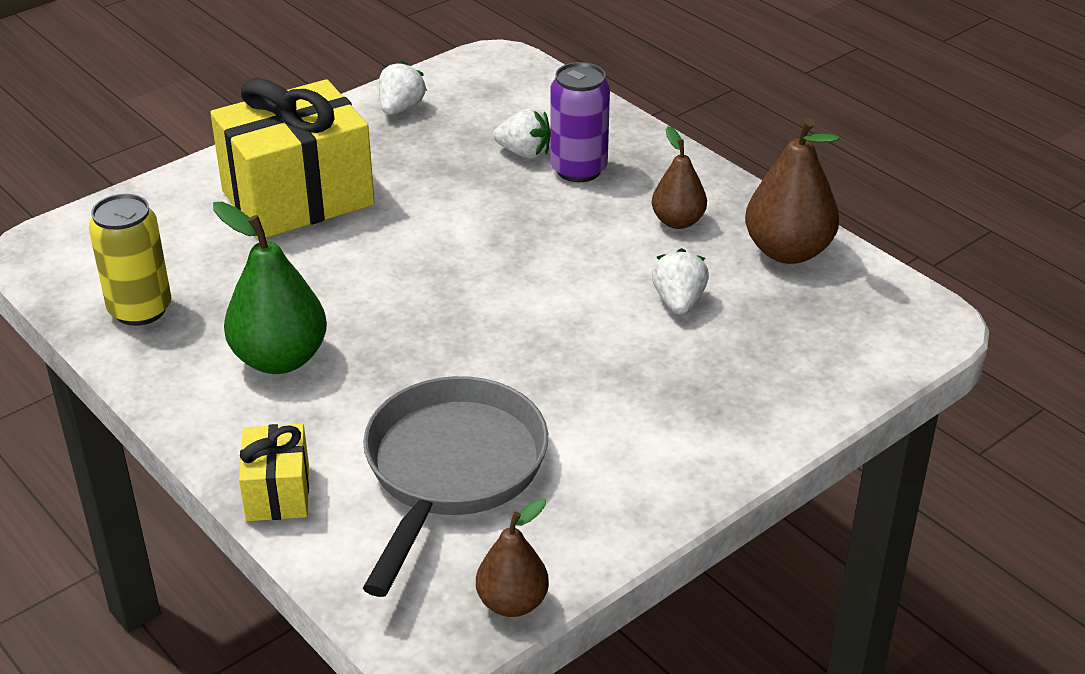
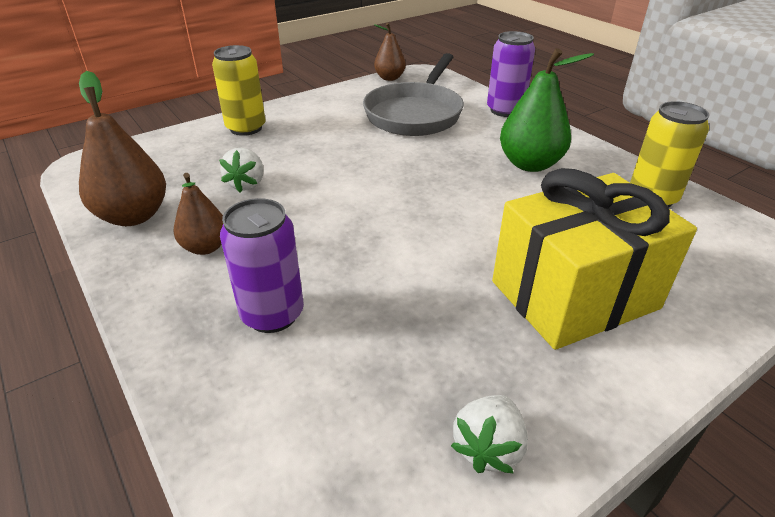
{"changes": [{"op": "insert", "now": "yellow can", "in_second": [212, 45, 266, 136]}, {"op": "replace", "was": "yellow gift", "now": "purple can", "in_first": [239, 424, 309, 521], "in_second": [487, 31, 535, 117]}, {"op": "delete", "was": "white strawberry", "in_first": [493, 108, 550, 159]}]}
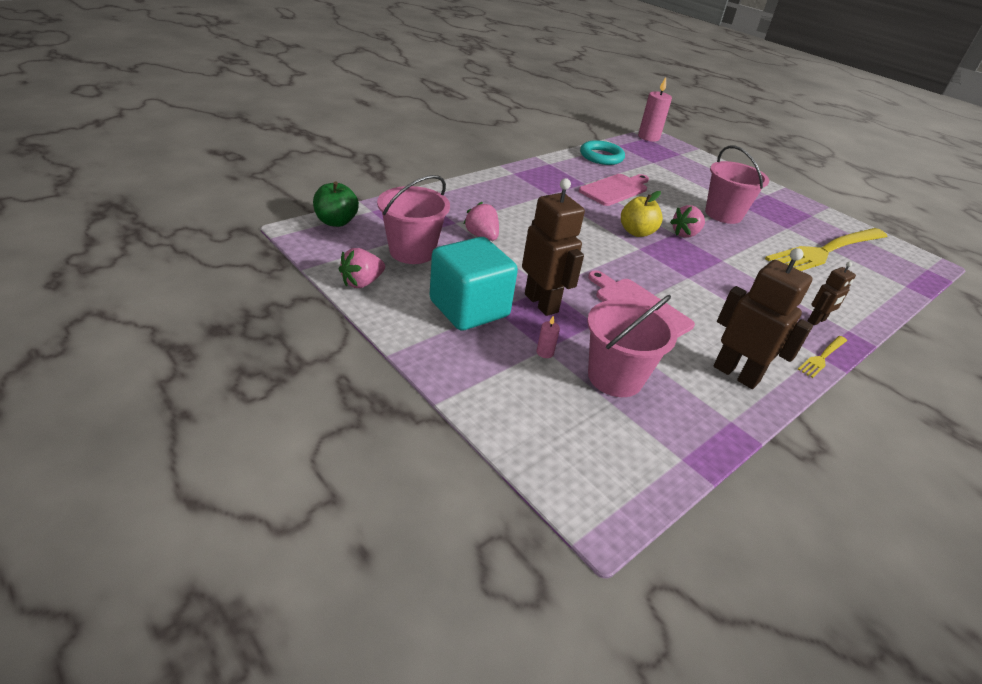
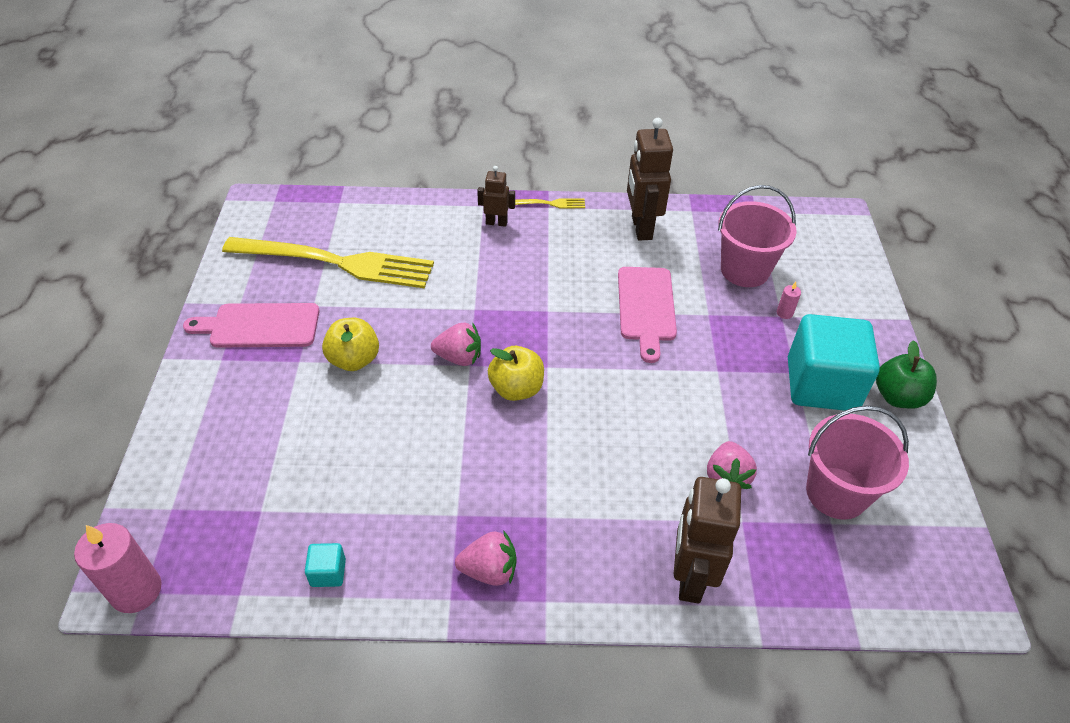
{"changes": [{"op": "move", "was": "pink cutting board", "in_first": [579, 174, 649, 206], "in_second": [183, 303, 320, 347]}, {"op": "replace", "was": "turquoise ring", "now": "turquoise cube", "in_first": [580, 140, 625, 165], "in_second": [305, 543, 346, 587]}, {"op": "replace", "was": "pink bucket", "now": "yellow apple", "in_first": [705, 145, 769, 224], "in_second": [322, 318, 379, 371]}, {"op": "move", "was": "pink strawberry", "in_first": [339, 248, 385, 288], "in_second": [455, 530, 516, 586]}, {"op": "move", "was": "brown robot", "in_first": [522, 178, 585, 316], "in_second": [674, 477, 741, 604]}, {"op": "move", "was": "green apple", "in_first": [313, 181, 359, 227], "in_second": [876, 340, 937, 409]}]}
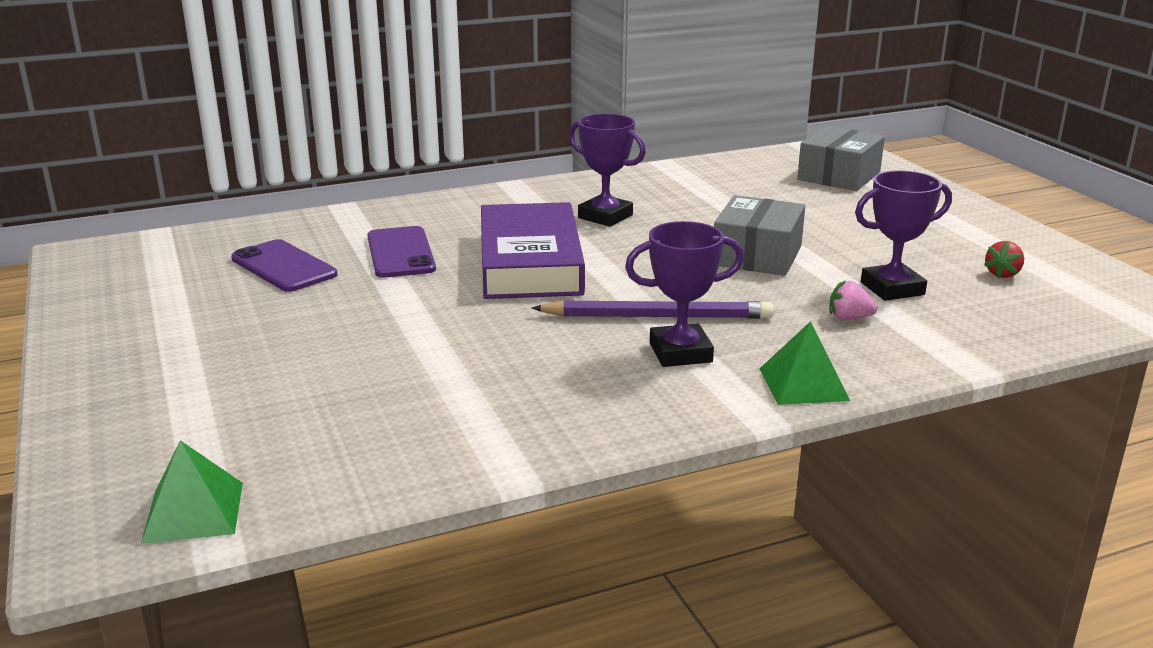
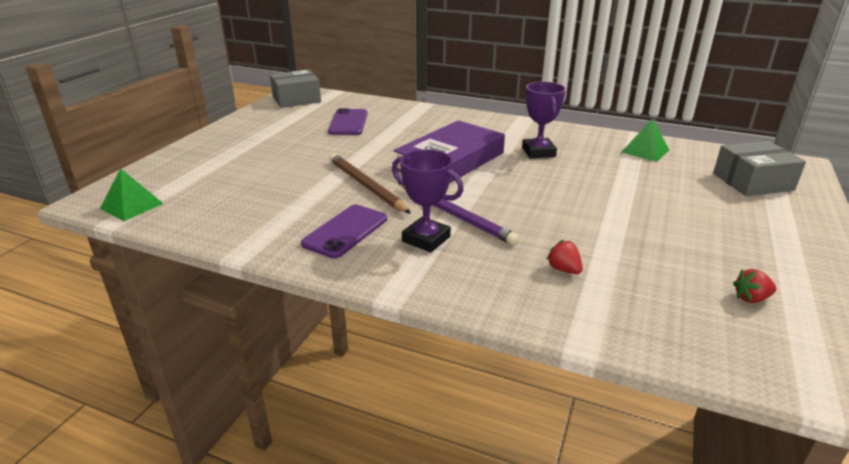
{"changes": [{"op": "move", "was": "grey box", "in_first": [714, 195, 805, 276], "in_second": [270, 69, 321, 108]}, {"op": "move", "was": "purple phone", "in_first": [367, 226, 436, 278], "in_second": [301, 205, 387, 258]}, {"op": "insert", "now": "brown pencil", "in_second": [329, 154, 411, 214]}, {"op": "recolor", "was": "pink strawberry", "now": "red strawberry", "in_first": [830, 280, 878, 320], "in_second": [546, 240, 583, 274]}, {"op": "move", "was": "green pyramid", "in_first": [760, 321, 850, 405], "in_second": [622, 118, 669, 162]}, {"op": "delete", "was": "purple trophy", "in_first": [855, 170, 952, 301]}]}
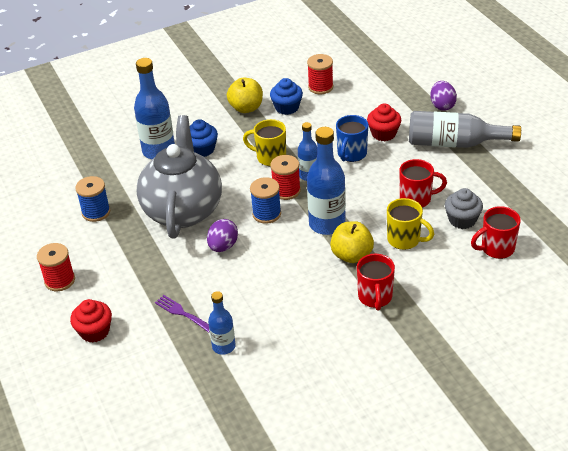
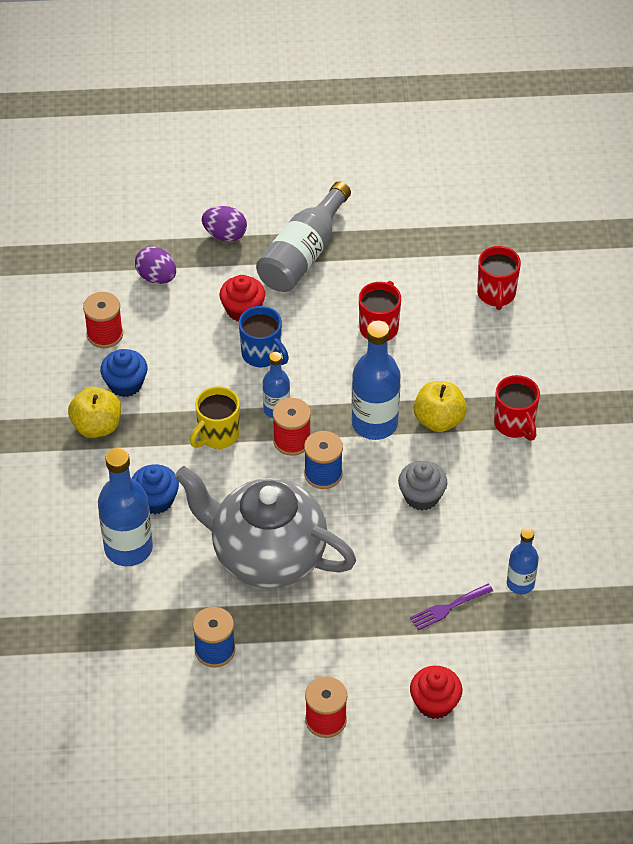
{"changes": [{"op": "move", "was": "purple egg", "in_first": [207, 219, 238, 252], "in_second": [135, 246, 176, 284]}, {"op": "move", "was": "grey cupcake", "in_first": [445, 188, 483, 229], "in_second": [398, 461, 447, 510]}, {"op": "rotate", "was": "red mug", "in_first": [357, 254, 395, 311], "in_second": [494, 375, 540, 441], "clockwise": 45}, {"op": "delete", "was": "yellow mug", "in_first": [387, 198, 434, 250]}]}
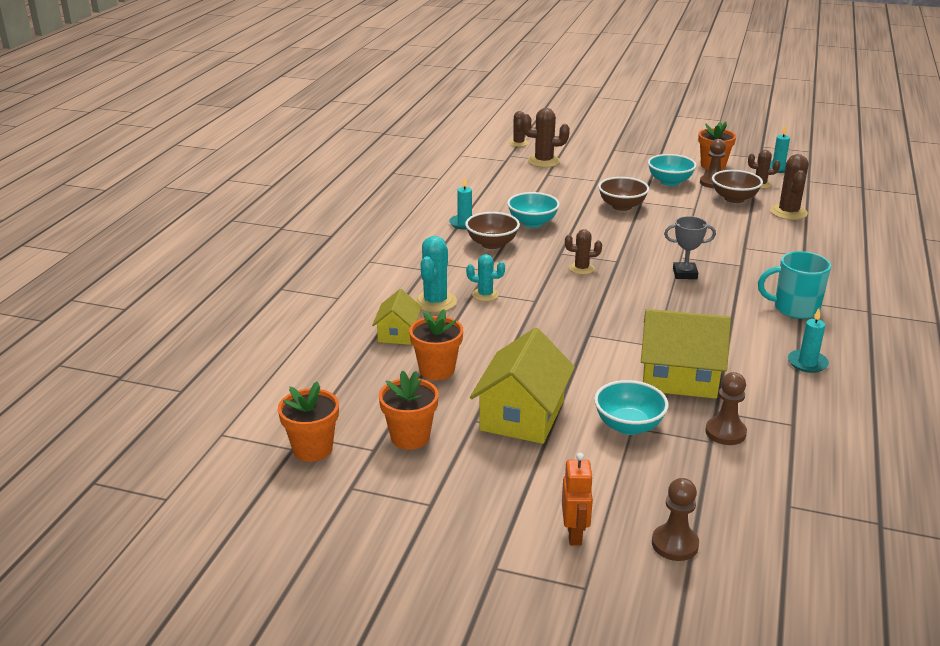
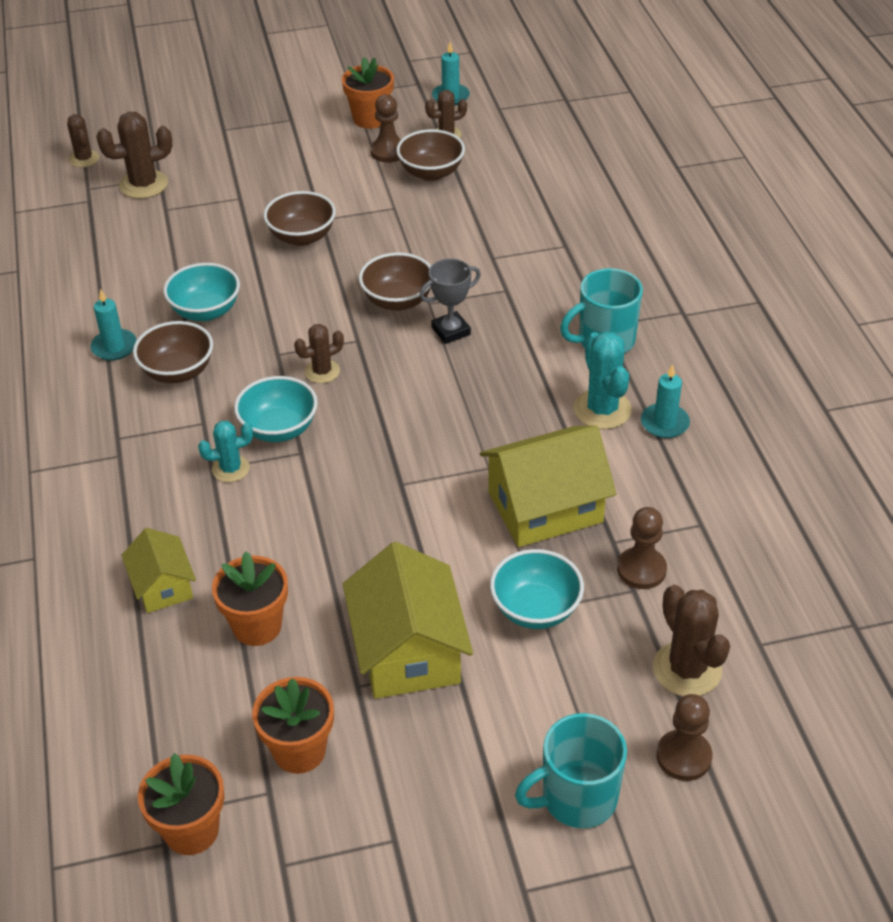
{"changes": [{"op": "move", "was": "turquoise bowl", "in_first": [648, 154, 697, 186], "in_second": [234, 376, 318, 442]}, {"op": "insert", "now": "brown bowl", "in_second": [359, 252, 431, 311]}, {"op": "replace", "was": "orange robot", "now": "turquoise mug", "in_first": [562, 453, 593, 546], "in_second": [515, 713, 627, 828]}, {"op": "move", "was": "turquoise cactus", "in_first": [414, 236, 457, 313], "in_second": [573, 332, 632, 429]}, {"op": "move", "was": "brown cactus", "in_first": [770, 154, 809, 220], "in_second": [653, 585, 730, 696]}]}
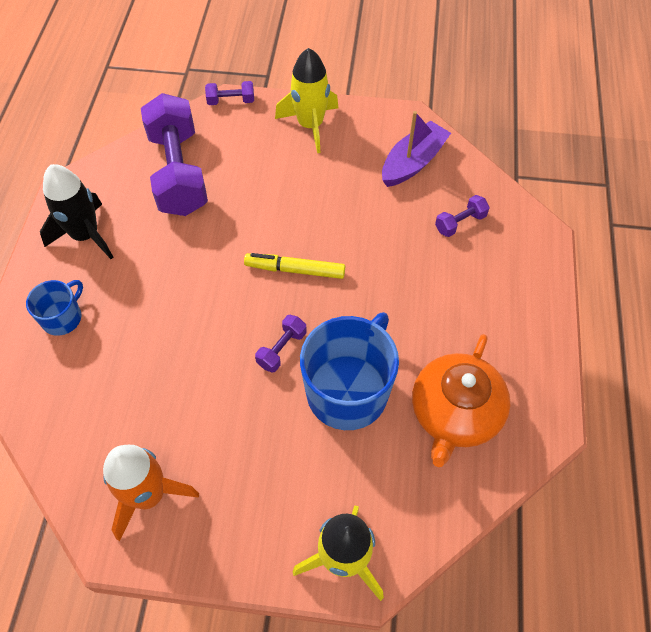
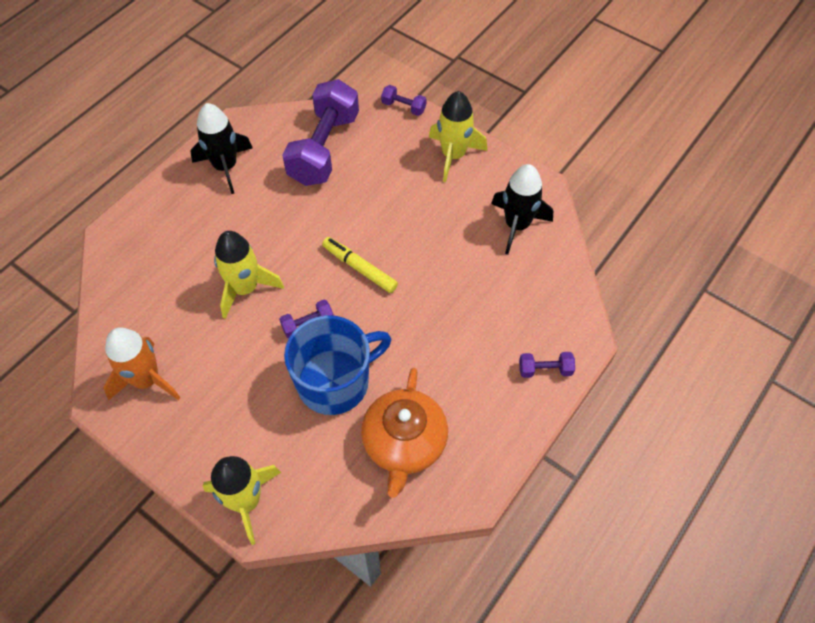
{"changes": [{"op": "insert", "now": "yellow rocket", "in_second": [214, 231, 284, 319]}, {"op": "rotate", "was": "orange teapot", "in_first": [412, 334, 510, 467], "in_second": [361, 368, 448, 498], "clockwise": -45}, {"op": "replace", "was": "purple boat", "now": "black rocket", "in_first": [382, 111, 451, 187], "in_second": [491, 164, 553, 254]}, {"op": "move", "was": "purple dumbbell", "in_first": [435, 195, 490, 237], "in_second": [519, 352, 575, 378]}, {"op": "delete", "was": "blue mug", "in_first": [26, 280, 83, 336]}]}
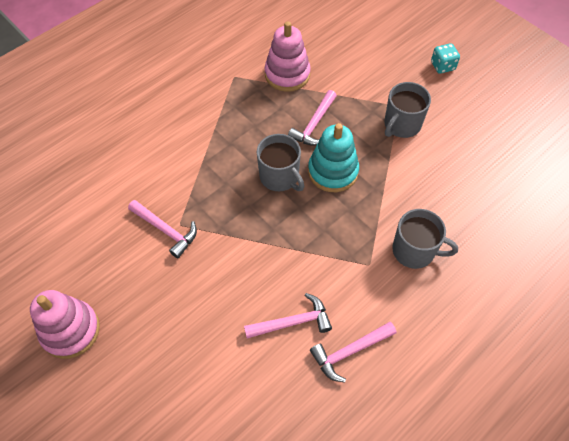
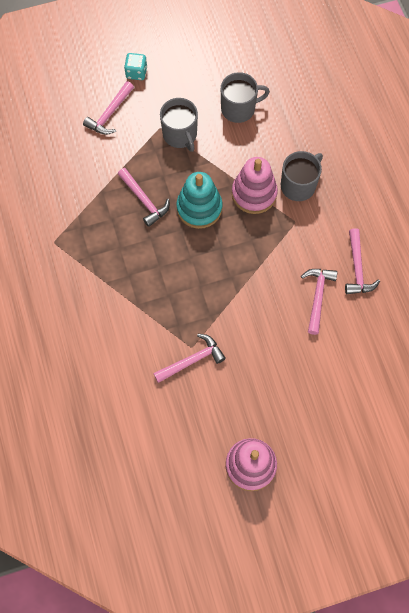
{"changes": [{"op": "insert", "now": "pink hammer", "in_second": [83, 81, 134, 135]}, {"op": "move", "was": "grey mug", "in_first": [257, 134, 305, 191], "in_second": [221, 72, 270, 123]}, {"op": "move", "was": "pink stacking toy", "in_first": [265, 21, 311, 92], "in_second": [232, 157, 278, 214]}]}
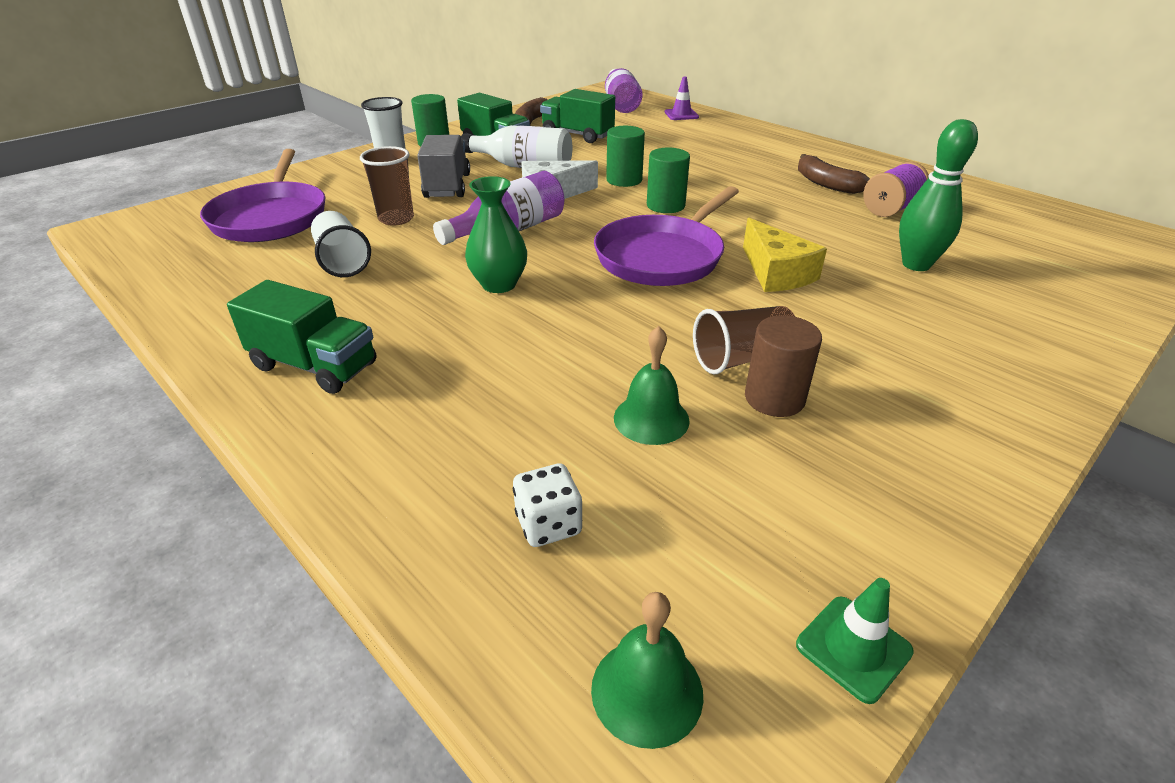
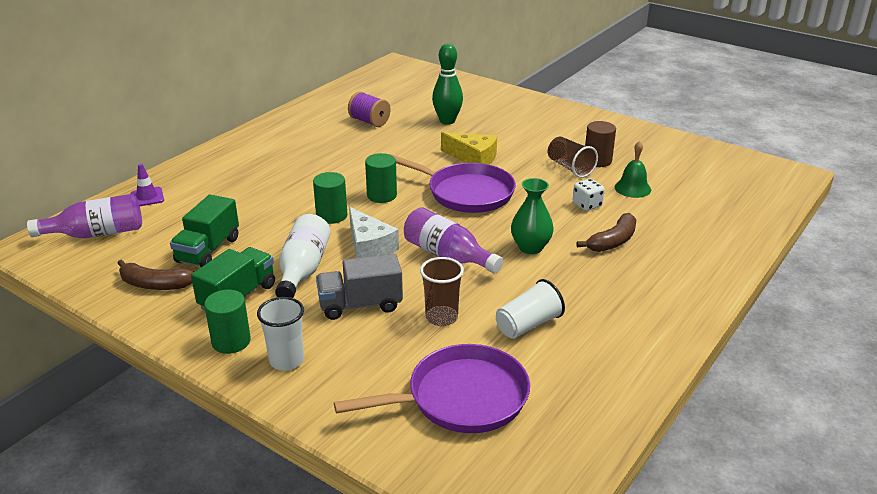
{"changes": [{"op": "rotate", "was": "yellow cheese", "in_first": [743, 218, 827, 292], "in_second": [441, 132, 497, 165], "clockwise": 60}, {"op": "move", "was": "white dice", "in_first": [513, 463, 582, 547], "in_second": [573, 179, 605, 211]}, {"op": "move", "was": "brown banana", "in_first": [798, 154, 870, 194], "in_second": [576, 213, 636, 252]}, {"op": "delete", "was": "green truck", "in_first": [227, 280, 377, 394]}, {"op": "delete", "was": "green bell", "in_first": [591, 592, 703, 749]}, {"op": "delete", "was": "green traffic cone", "in_first": [796, 578, 914, 704]}]}
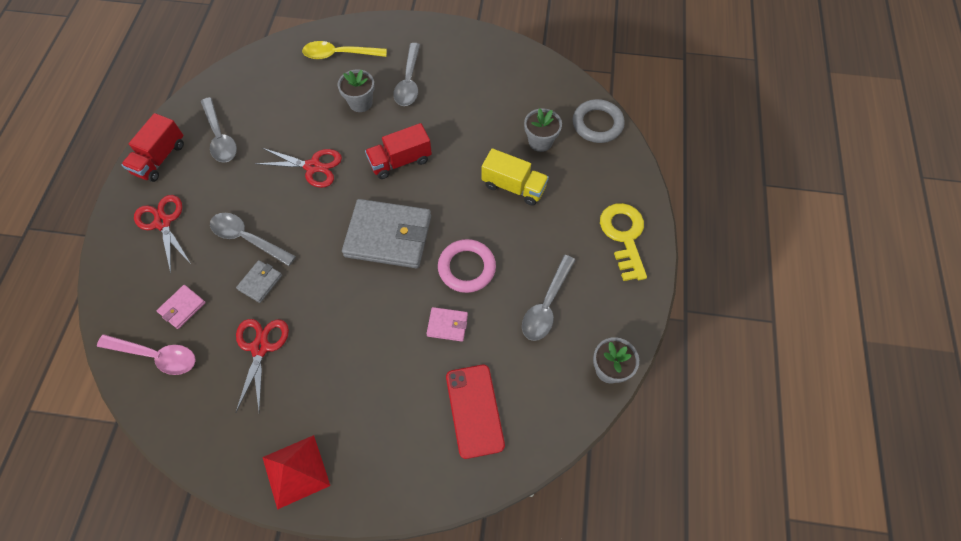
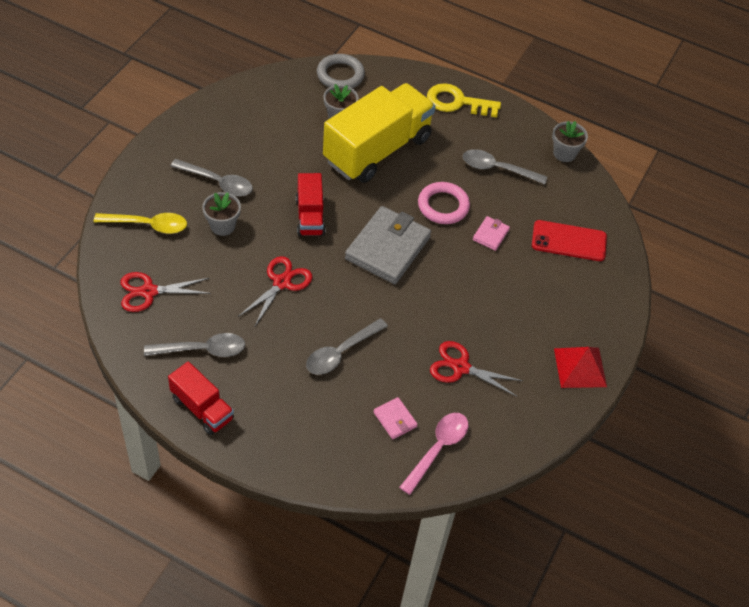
{"changes": [{"op": "rotate", "was": "yellow spoon", "in_first": [302, 41, 387, 60], "in_second": [94, 213, 187, 234], "clockwise": -105}, {"op": "move", "was": "red scissors", "in_first": [134, 195, 191, 273], "in_second": [121, 272, 211, 312]}, {"op": "resize", "was": "yellow truck", "in_first": [482, 148, 549, 206], "in_second": [323, 83, 436, 183], "ratio": 1.98}, {"op": "rotate", "was": "grey spoon", "in_first": [522, 255, 575, 341], "in_second": [463, 149, 547, 184], "clockwise": 150}, {"op": "delete", "was": "grey wallet", "in_first": [236, 260, 282, 303]}]}
